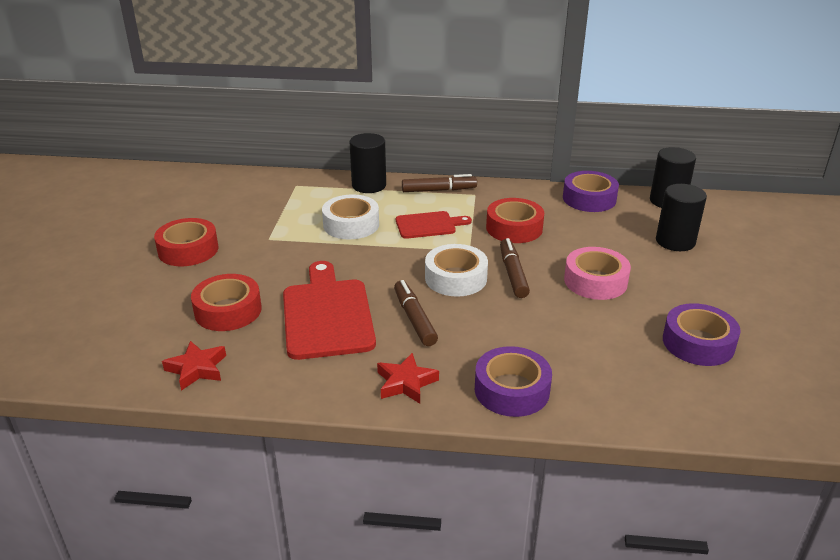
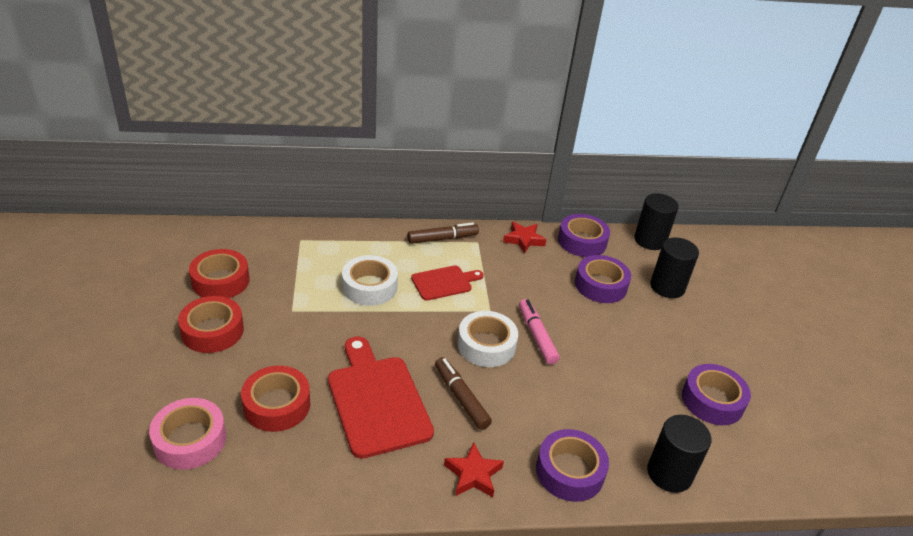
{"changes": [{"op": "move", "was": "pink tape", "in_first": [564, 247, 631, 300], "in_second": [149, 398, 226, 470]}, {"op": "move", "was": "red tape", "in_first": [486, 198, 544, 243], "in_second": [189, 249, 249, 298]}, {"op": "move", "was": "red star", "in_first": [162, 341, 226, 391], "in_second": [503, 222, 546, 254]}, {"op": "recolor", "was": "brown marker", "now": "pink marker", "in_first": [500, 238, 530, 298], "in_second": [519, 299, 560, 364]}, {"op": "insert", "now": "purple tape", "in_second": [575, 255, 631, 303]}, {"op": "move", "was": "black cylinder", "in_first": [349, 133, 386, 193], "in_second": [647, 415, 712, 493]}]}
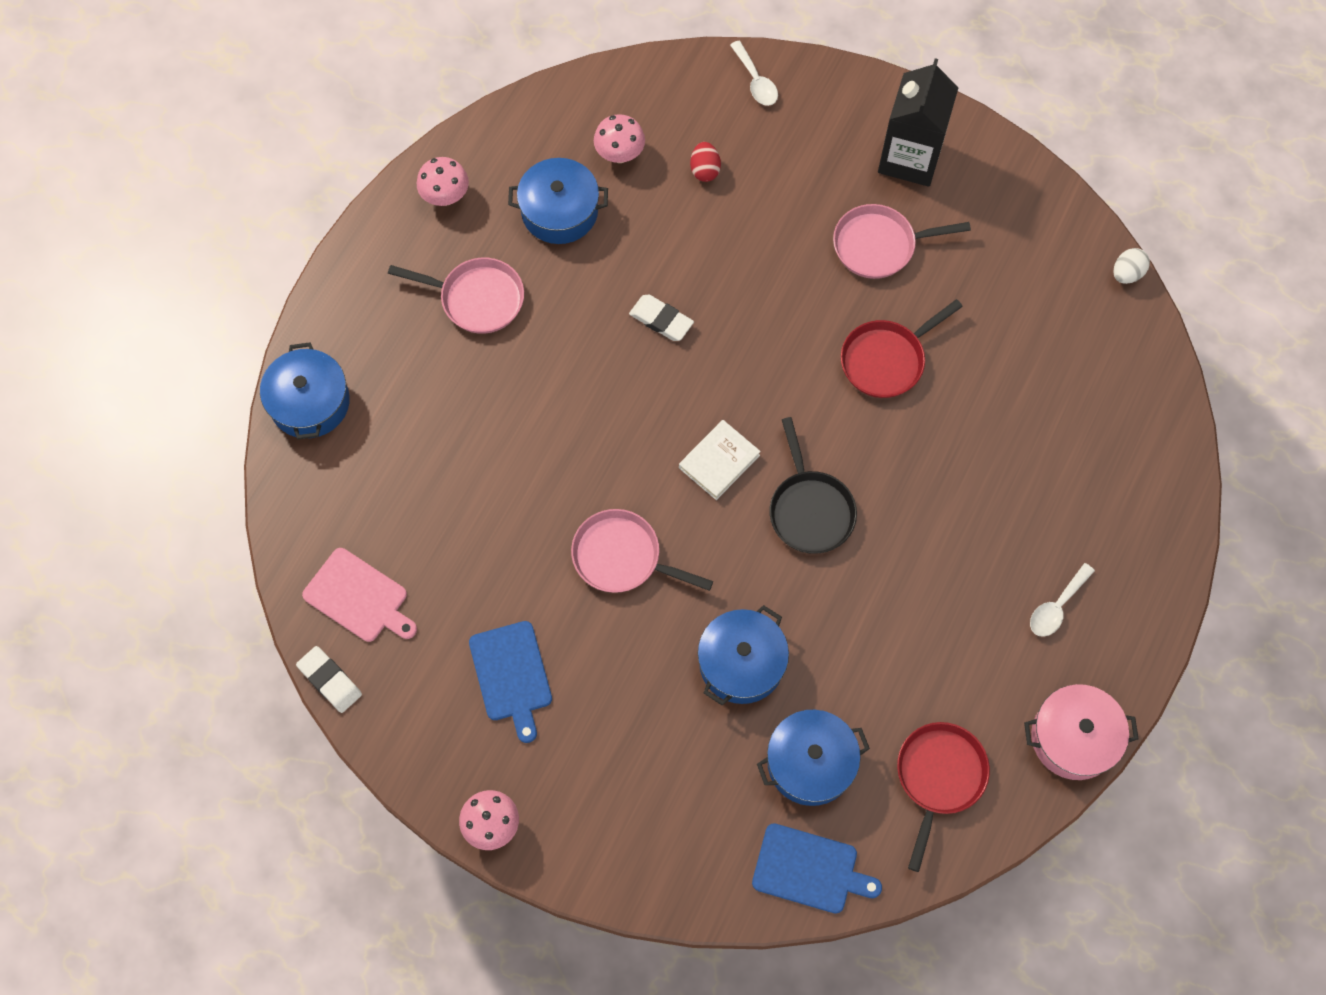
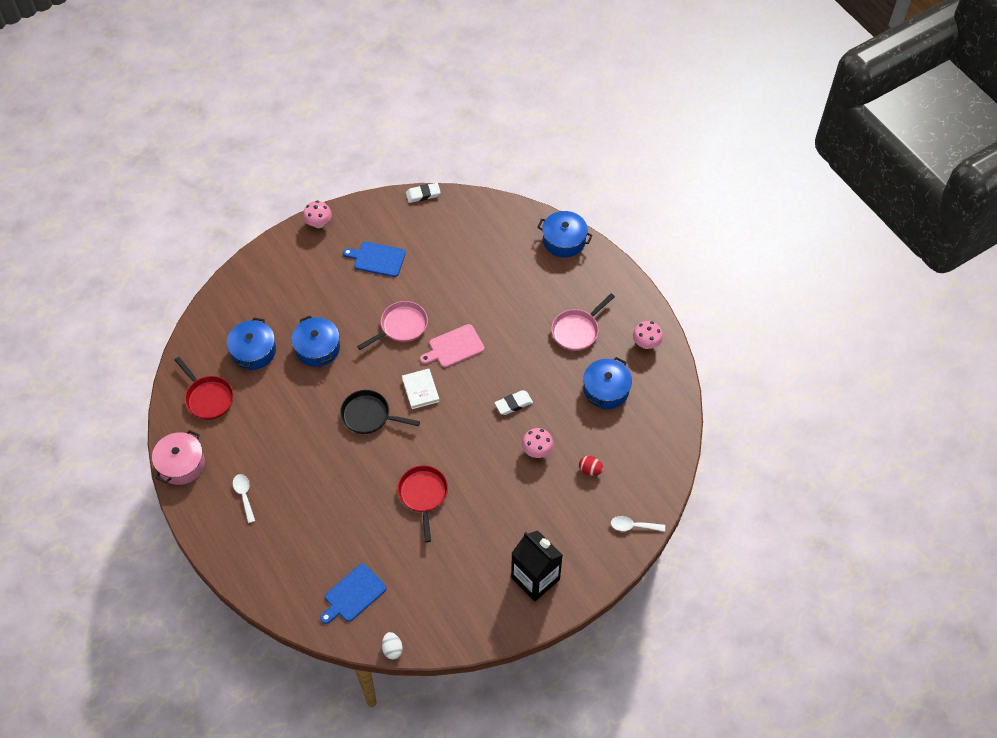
{"changes": [{"op": "move", "was": "blue cutting board", "in_first": [752, 823, 882, 914], "in_second": [320, 564, 386, 624]}, {"op": "move", "was": "pink cutting board", "in_first": [302, 548, 417, 642], "in_second": [420, 324, 485, 367]}, {"op": "move", "was": "pink mushroom", "in_first": [594, 114, 645, 163], "in_second": [522, 428, 554, 458]}, {"op": "delete", "was": "pink pan", "in_first": [833, 204, 971, 279]}]}
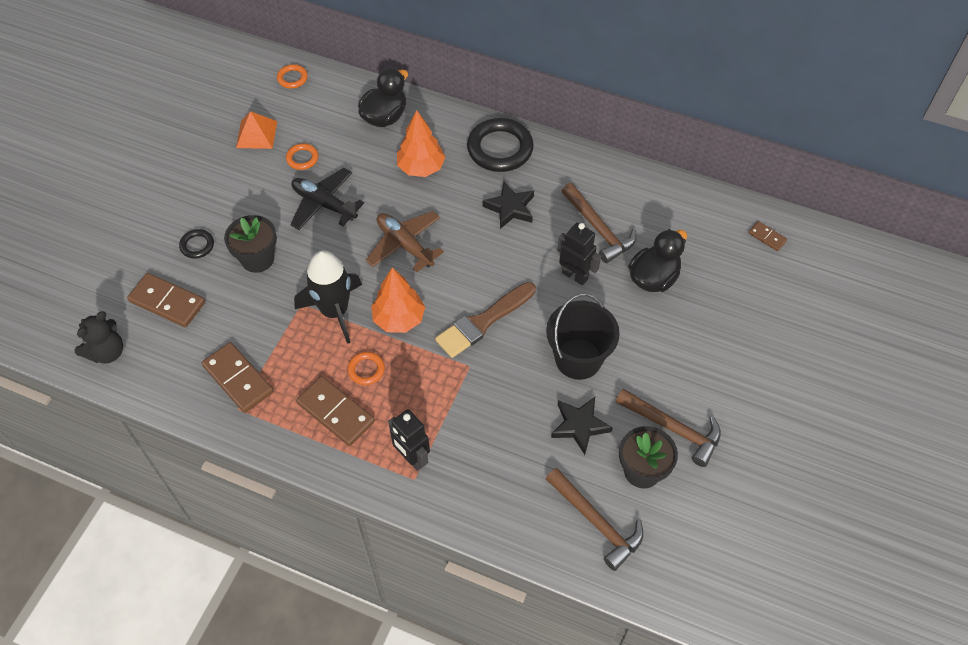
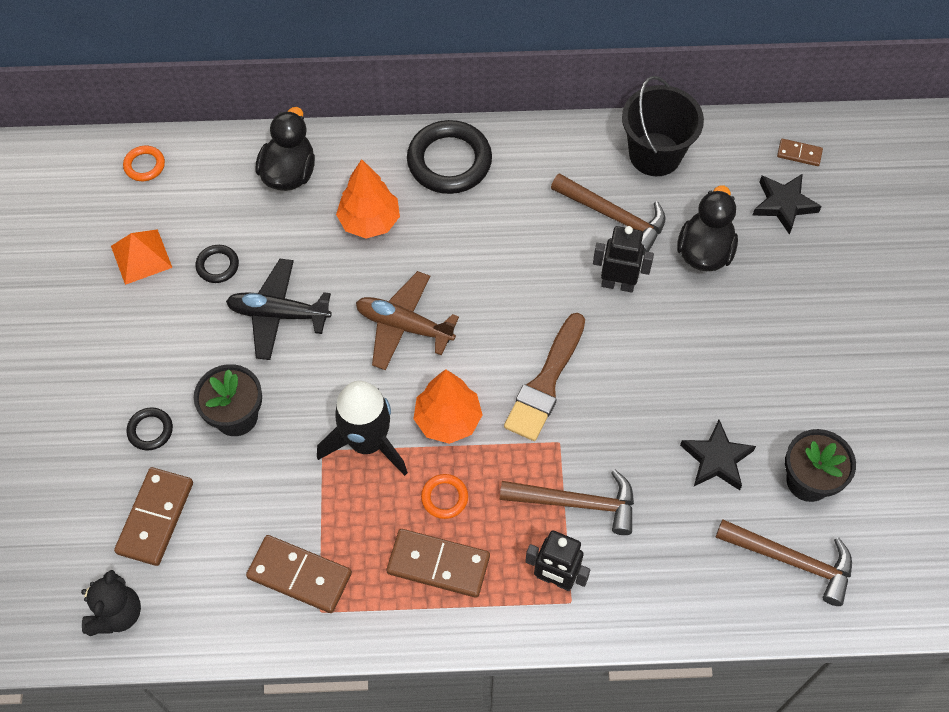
{"changes": [{"op": "rotate", "was": "brown domino", "in_first": [127, 273, 205, 327], "in_second": [114, 467, 193, 566], "clockwise": -75}, {"op": "recolor", "was": "orange ring", "now": "black ring", "in_first": [286, 143, 318, 170], "in_second": [195, 245, 239, 283]}, {"op": "move", "was": "brown hammer", "in_first": [616, 389, 721, 467], "in_second": [500, 470, 634, 535]}, {"op": "move", "was": "black bucket", "in_first": [546, 293, 620, 380], "in_second": [622, 76, 704, 176]}, {"op": "move", "was": "black star", "in_first": [483, 182, 534, 229], "in_second": [753, 174, 822, 235]}]}
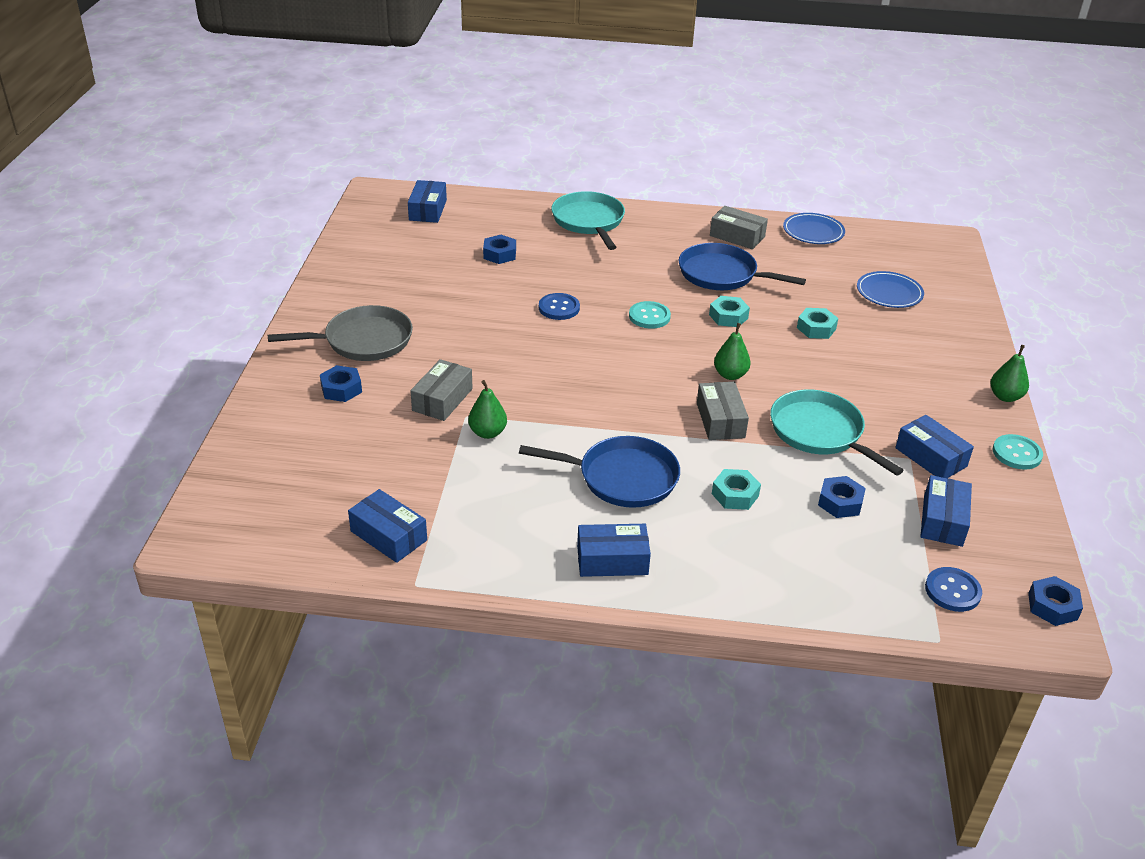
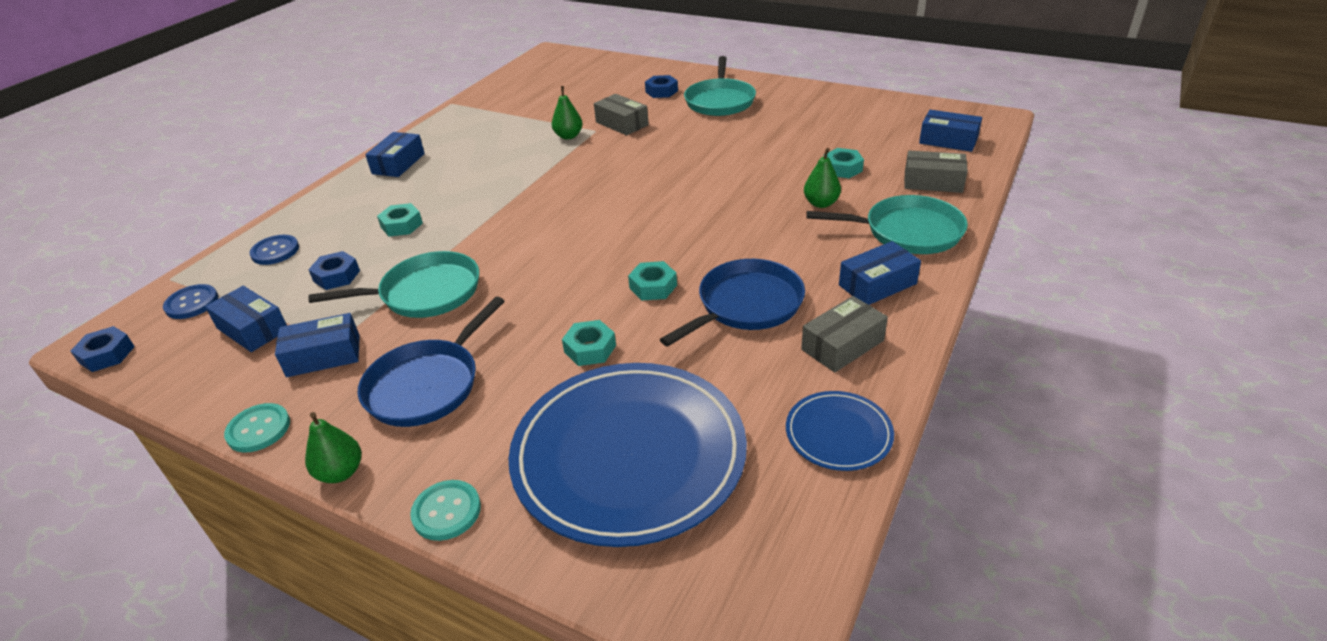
{"changes": [{"op": "move", "was": "blue button", "in_first": [539, 293, 580, 320], "in_second": [249, 235, 299, 265]}, {"op": "move", "was": "blue pan", "in_first": [519, 436, 680, 508], "in_second": [358, 297, 505, 427]}, {"op": "move", "was": "turquoise button", "in_first": [629, 301, 671, 329], "in_second": [410, 480, 481, 541]}, {"op": "resize", "was": "blue plate", "in_first": [857, 271, 924, 308], "in_second": [508, 363, 747, 547], "ratio": 2.2}, {"op": "recolor", "was": "grey pan", "now": "turquoise pan", "in_first": [268, 305, 413, 361], "in_second": [684, 56, 756, 116]}, {"op": "move", "was": "green pear", "in_first": [714, 323, 751, 380], "in_second": [804, 148, 841, 208]}, {"op": "recolor", "was": "blue nut", "now": "turquoise nut", "in_first": [483, 235, 516, 264], "in_second": [824, 148, 864, 178]}, {"op": "move", "was": "blue box", "in_first": [348, 489, 427, 563], "in_second": [839, 241, 921, 305]}, {"op": "move", "was": "grey box", "in_first": [697, 382, 749, 440], "in_second": [904, 151, 968, 193]}]}
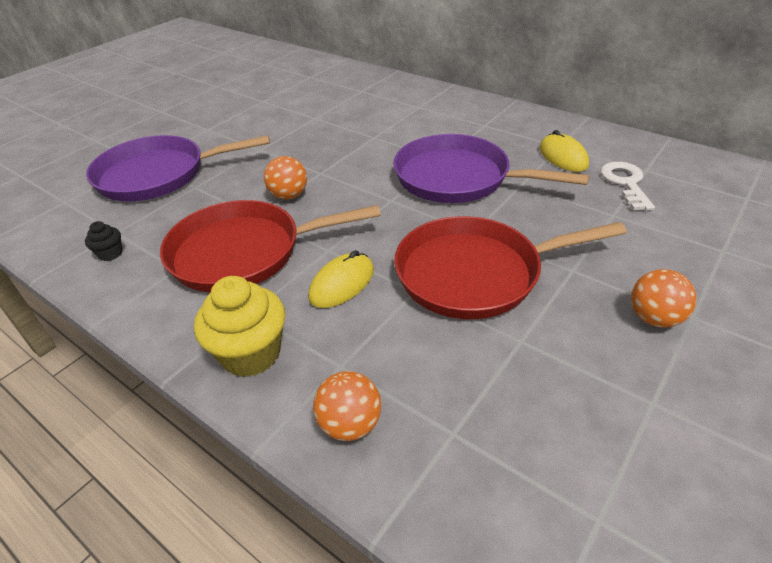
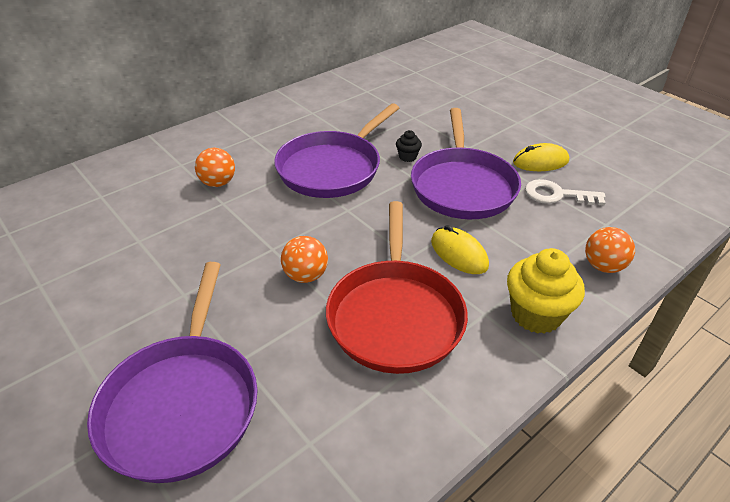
{"changes": [{"op": "move", "was": "orange ball", "in_first": [631, 269, 697, 328], "in_second": [195, 148, 235, 187]}, {"op": "move", "was": "black cupcake", "in_first": [85, 221, 122, 261], "in_second": [396, 130, 422, 162]}, {"op": "recolor", "was": "red pan", "now": "purple pan", "in_first": [394, 216, 627, 319], "in_second": [411, 108, 521, 219]}, {"op": "move", "was": "yellow mouse", "in_first": [540, 130, 589, 172], "in_second": [513, 143, 569, 171]}, {"op": "move", "was": "white key", "in_first": [601, 162, 655, 211], "in_second": [525, 179, 606, 206]}]}
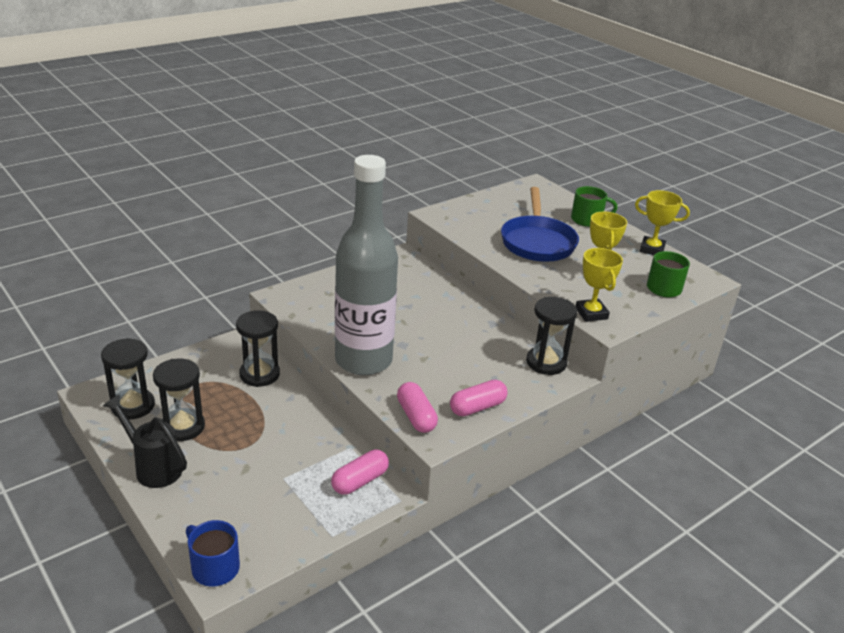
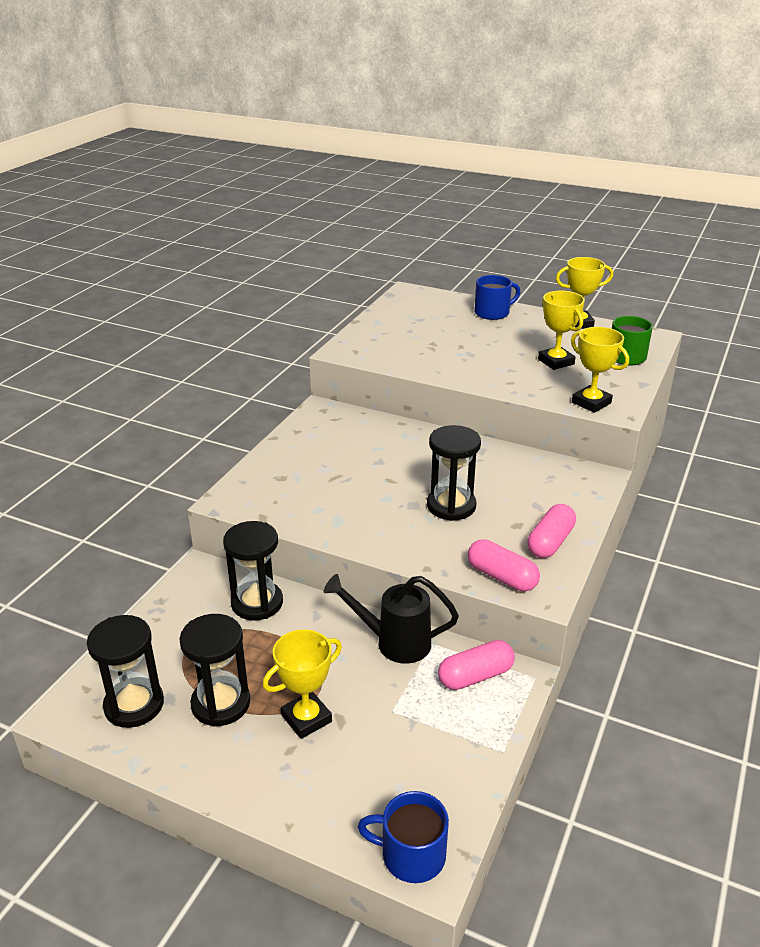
{"changes": [{"op": "insert", "now": "yellow trophy", "in_second": [263, 629, 342, 739]}, {"op": "move", "was": "black watering can", "in_first": [103, 395, 187, 488], "in_second": [324, 574, 459, 664]}, {"op": "move", "was": "black hourglass", "in_first": [526, 297, 577, 375], "in_second": [427, 425, 481, 521]}, {"op": "rotate", "was": "pink capsule", "in_first": [331, 450, 389, 495], "in_second": [438, 640, 515, 690], "clockwise": 45}, {"op": "recolor", "was": "green mug", "now": "blue mug", "in_first": [571, 186, 617, 227], "in_second": [474, 275, 520, 320]}, {"op": "delete", "was": "grey bottle", "in_first": [335, 155, 398, 375]}, {"op": "delete", "was": "blue pan", "in_first": [501, 187, 579, 262]}]}
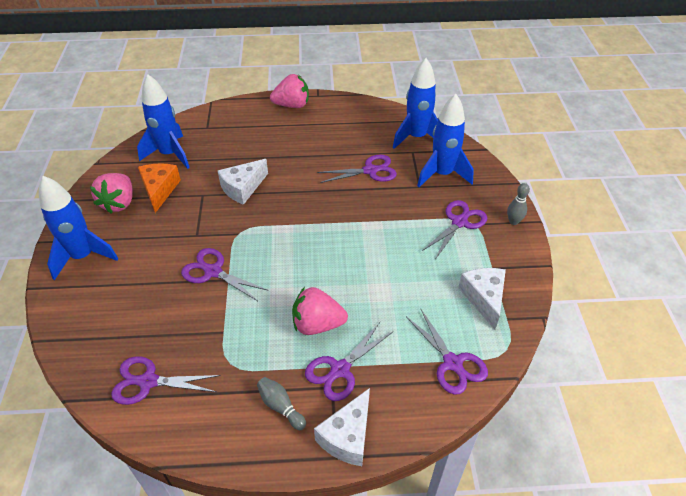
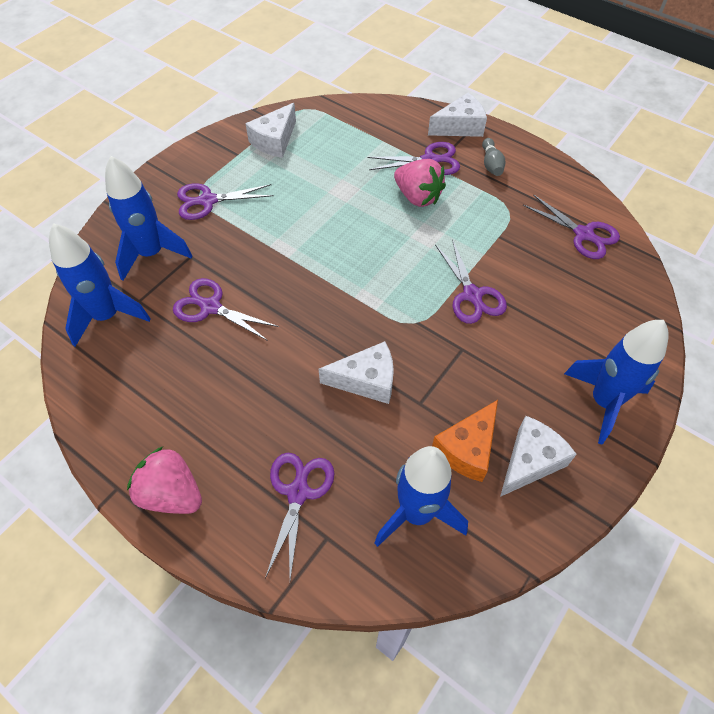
{"changes": [{"op": "move", "was": "purple scissors", "in_first": [407, 309, 488, 395], "in_second": [265, 453, 335, 580]}, {"op": "replace", "was": "pink strawberry", "now": "white cheese", "in_first": [90, 173, 132, 214], "in_second": [500, 416, 577, 497]}, {"op": "delete", "was": "grey bowling pin", "in_first": [507, 183, 530, 225]}]}
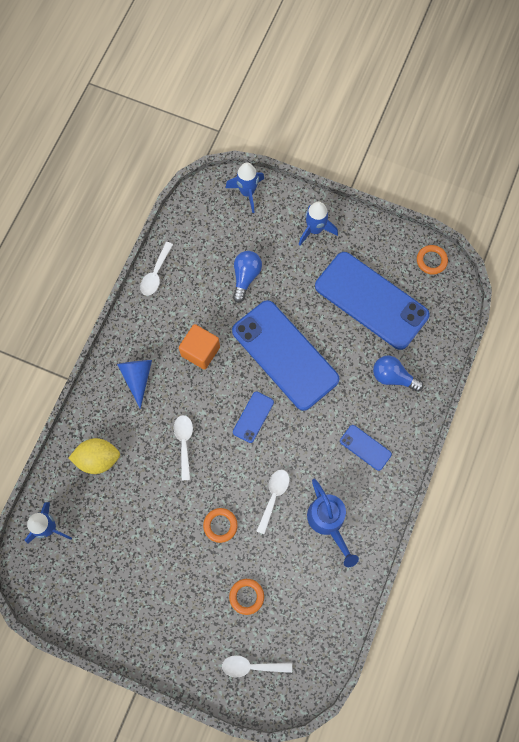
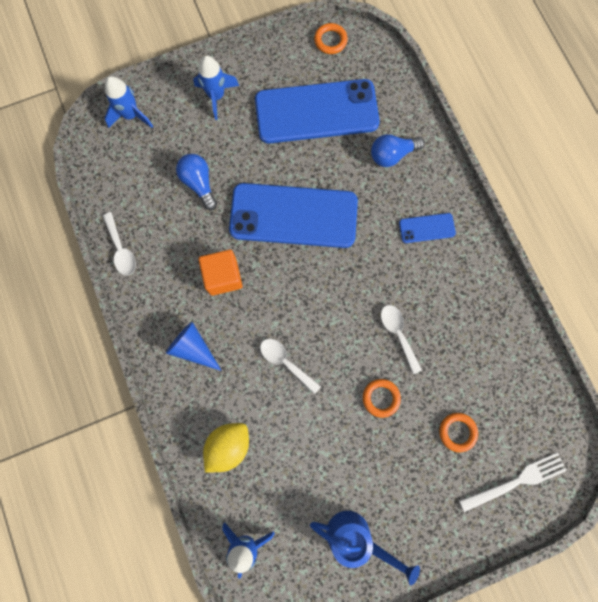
{"changes": [{"op": "move", "was": "blue watering can", "in_first": [307, 479, 359, 567], "in_second": [310, 511, 420, 585]}, {"op": "replace", "was": "white spoon", "now": "white fork", "in_first": [222, 655, 292, 677], "in_second": [459, 452, 567, 512]}, {"op": "delete", "was": "blue phone", "in_first": [233, 391, 274, 443]}]}
